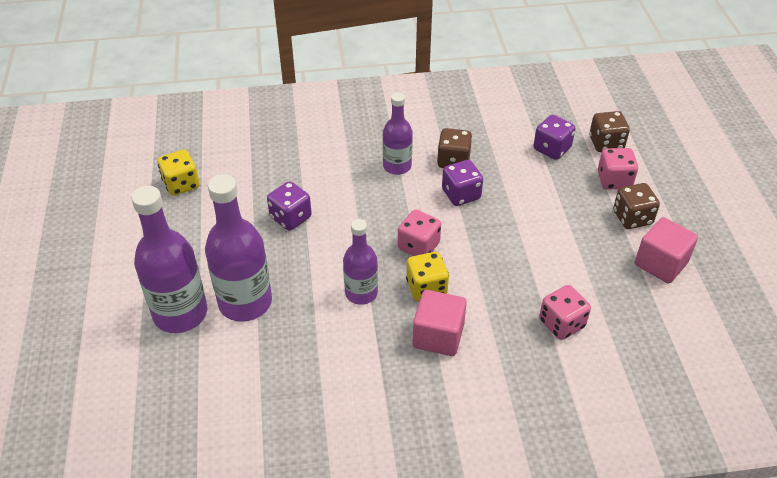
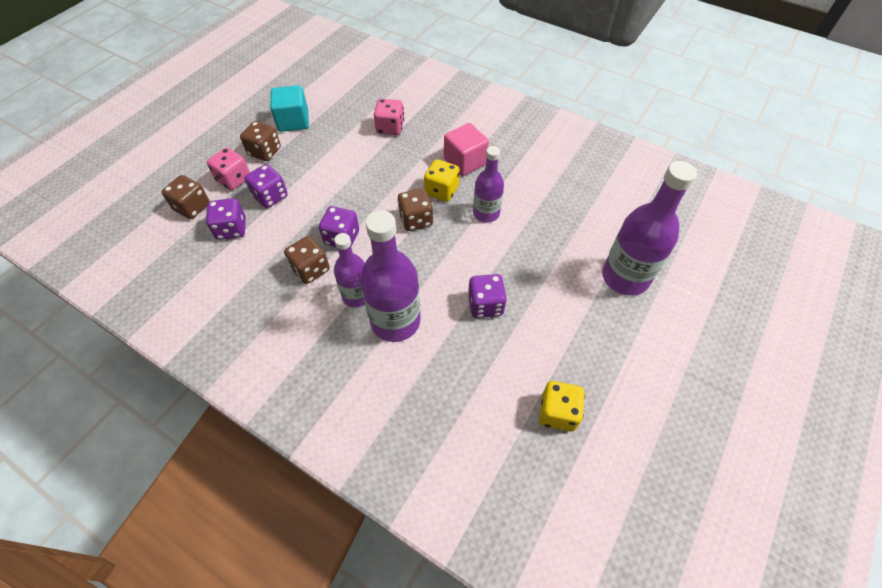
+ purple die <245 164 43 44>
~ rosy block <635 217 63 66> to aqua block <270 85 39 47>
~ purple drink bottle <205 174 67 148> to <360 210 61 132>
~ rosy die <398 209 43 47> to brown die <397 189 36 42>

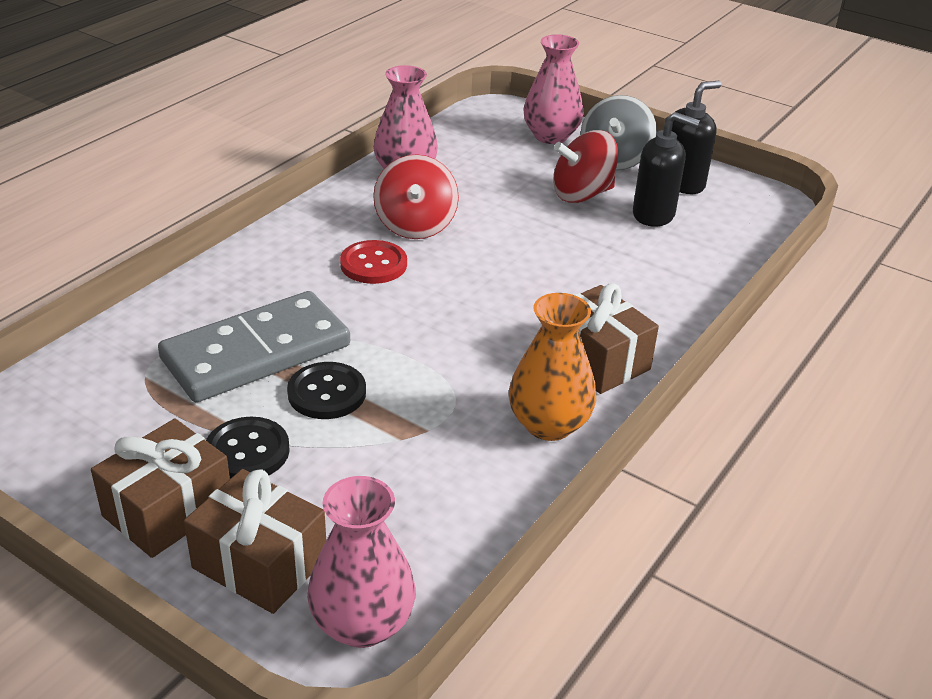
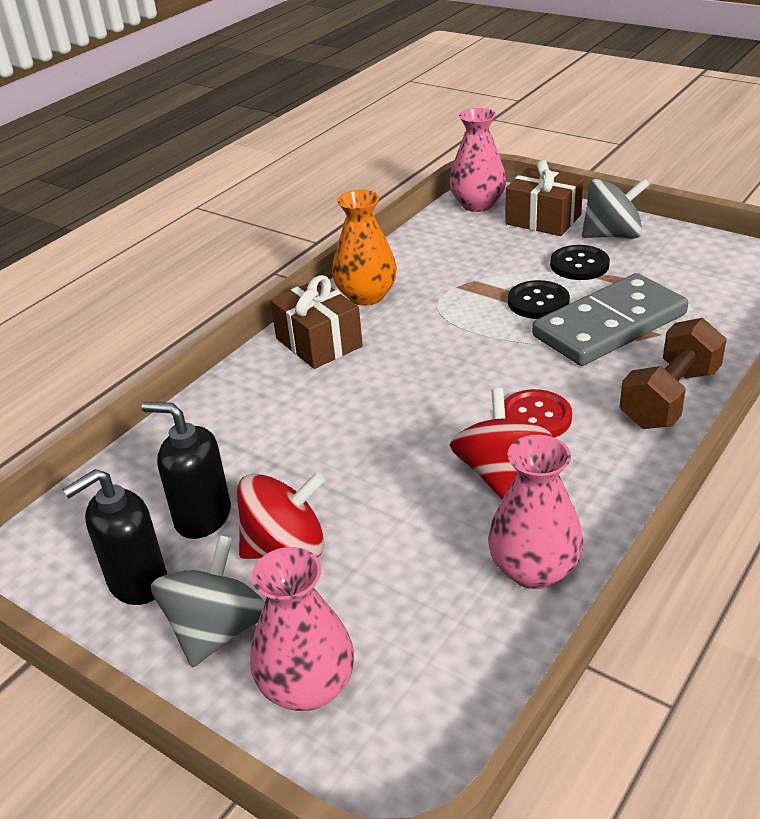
~ brown wrapped gift <91 418 139 140> to grey toy top <582 178 68 60>
+ brown dumbbell <620 318 107 111>

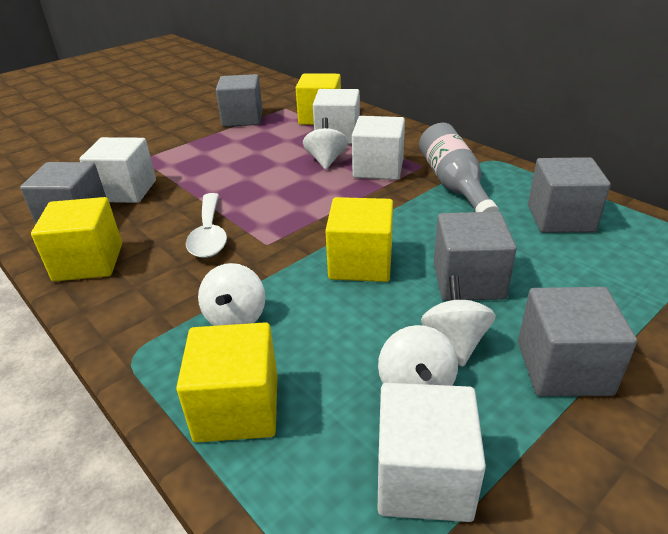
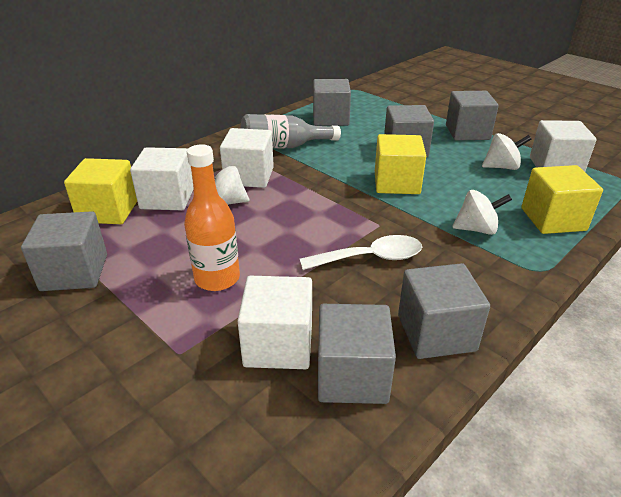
+ bright orange drink bottle <184 144 56 147>
~ bright yellow block <31 197 91 84> to grey block <398 263 92 96>
- white toy top <421 275 75 92>

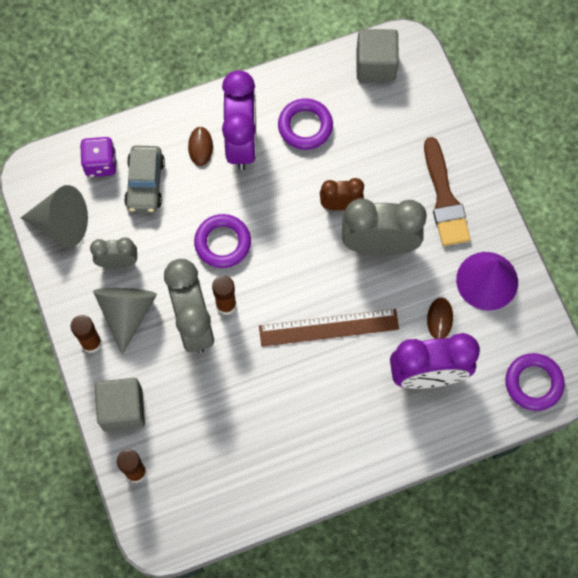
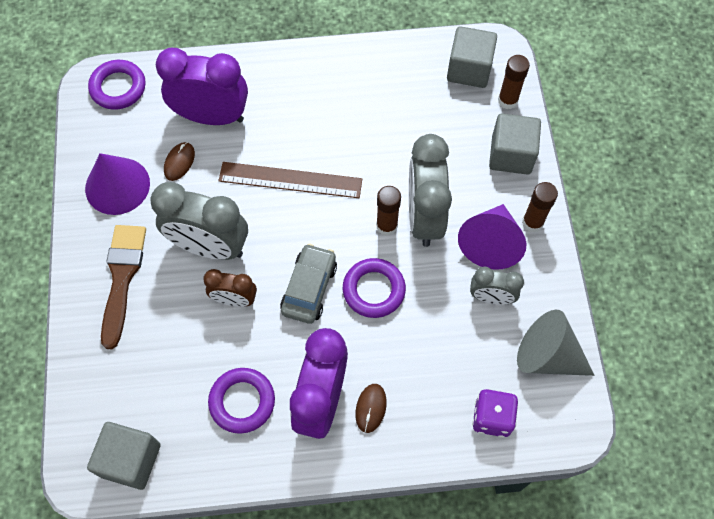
~ grey car <124 146 41 66> to <280 244 57 80>
+ grey block <447 26 50 62>
~ grey cone shape <93 288 64 67> to purple cone shape <458 204 69 66>

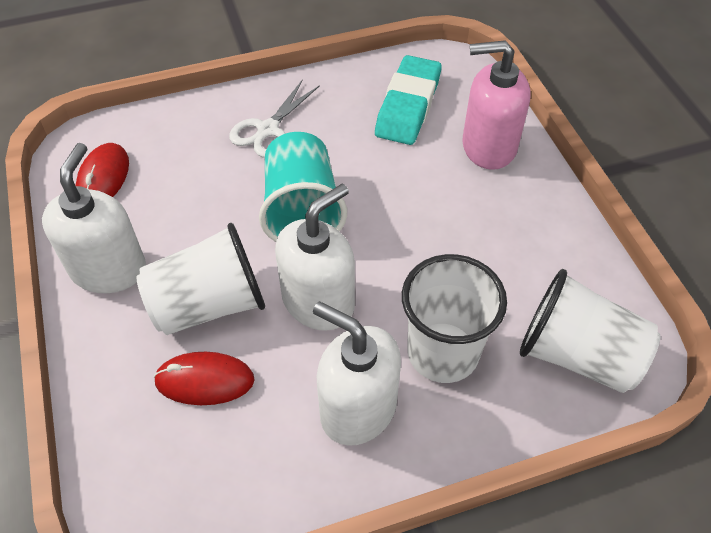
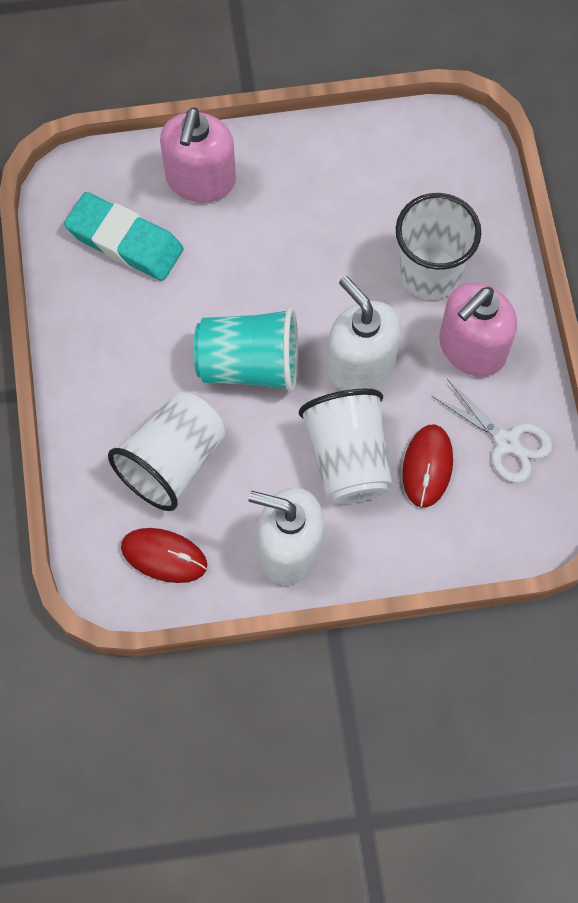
~ white cup <520 269 140 124> to <108 392 117 119>
~ white shears <229 79 91 79> to <432 379 121 104>
~ white pump bottle <313 302 88 144> to rosy pump bottle <439 283 78 94>

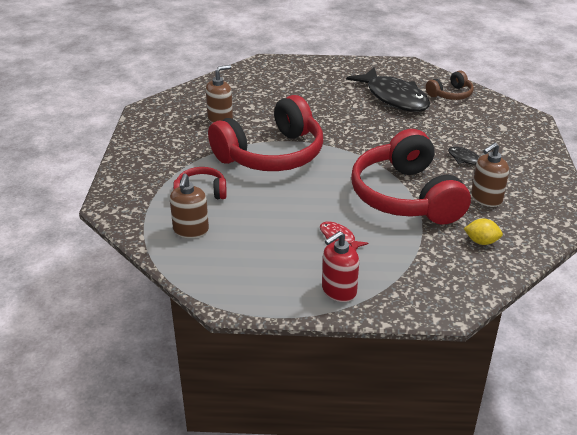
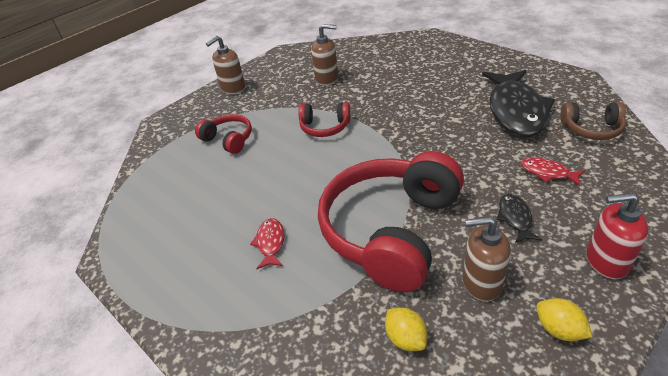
~ brown pump bottle <170 174 39 64> to <206 36 39 58>
~ red headset <208 95 115 76> = <298 102 53 35> x0.46
+ red toy fish <521 157 64 29>
+ bright yellow toy lemon <536 298 57 43>
~ red pump bottle <322 231 37 71> to <586 193 63 86>

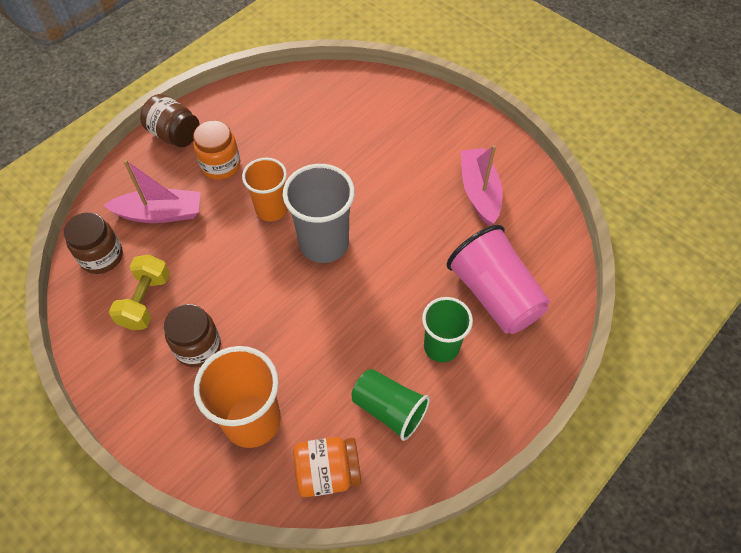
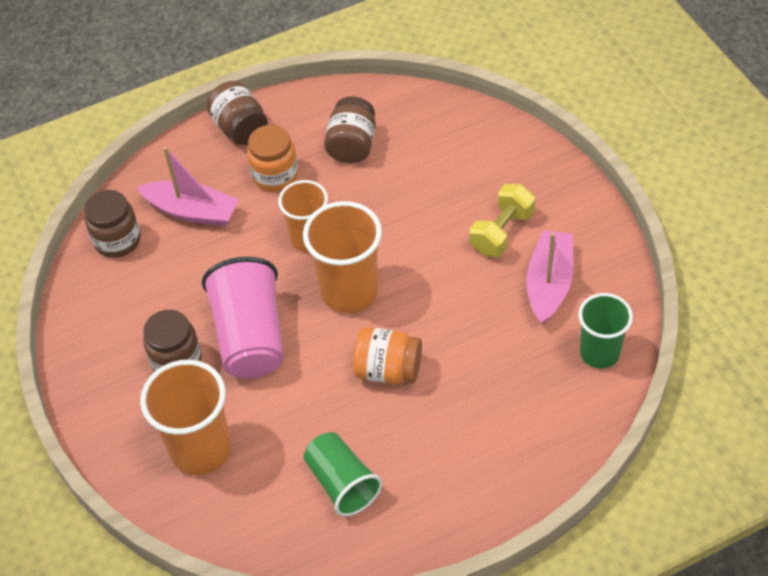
~ rosy cup <447 225 103 109> to <202 257 82 122>
~ grey cup <283 164 72 99> to bright orange cup <303 201 79 113>
+ brown jar <324 96 52 68>
~ bright orange jar <293 437 68 60> to <353 327 69 58>
~ bright yellow dumbbell <109 255 61 75> to <470 184 65 73>
~ green cup <422 297 51 65> to <578 293 55 76>

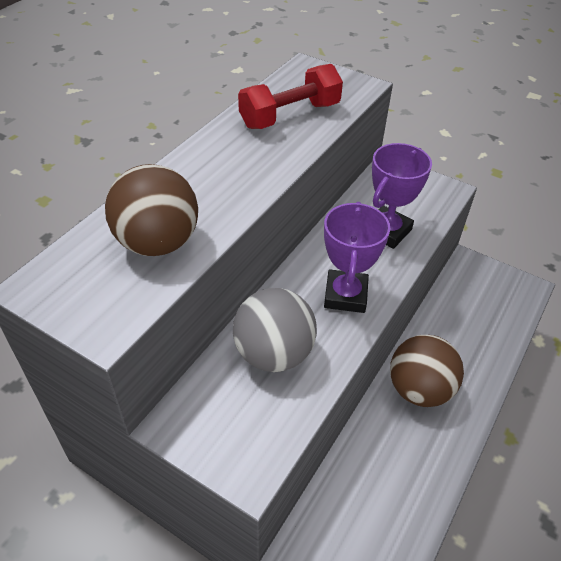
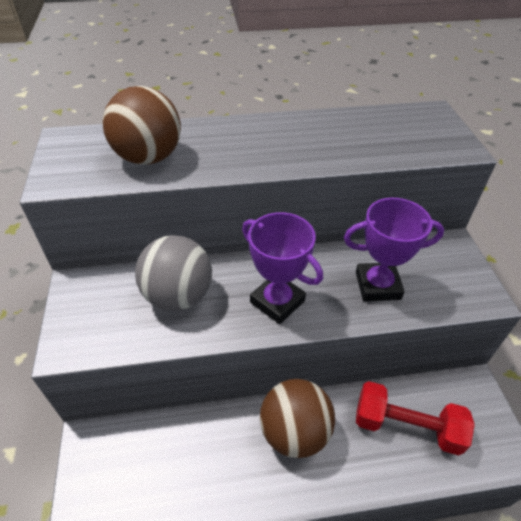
~ purple trophy <324 202 66 111> = <242 212 81 112> 75 degrees clockwise
~ red dumbbell <238 64 105 65> to <356 381 119 74>

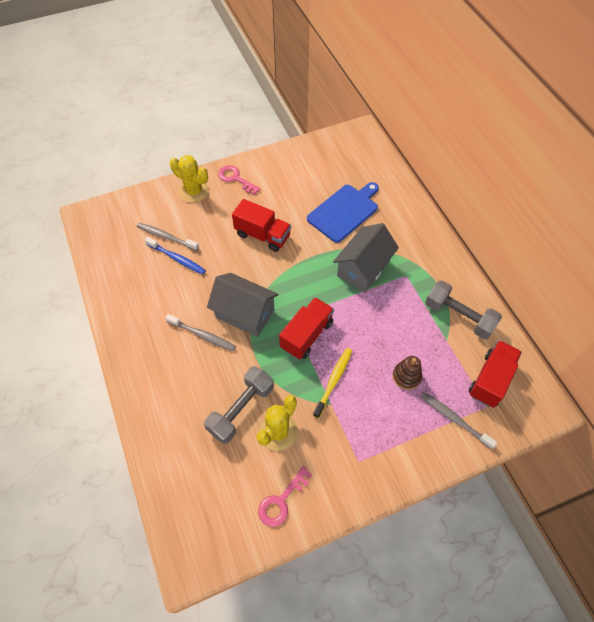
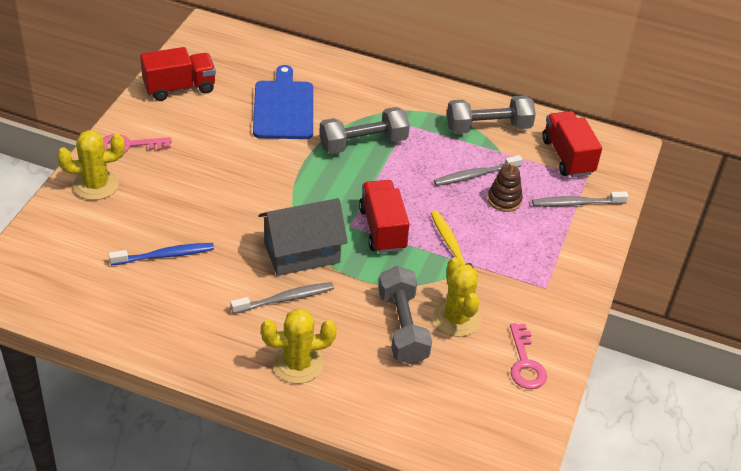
~ red toy truck <232 199 59 53> to <140 47 76 54>
+ bright yellow saguaro cactus <261 308 76 76>
~ grey cottage <333 223 66 70> to grey dumbbell <319 107 91 47>
~ grey toothbrush <137 223 62 28> to <434 155 89 31>

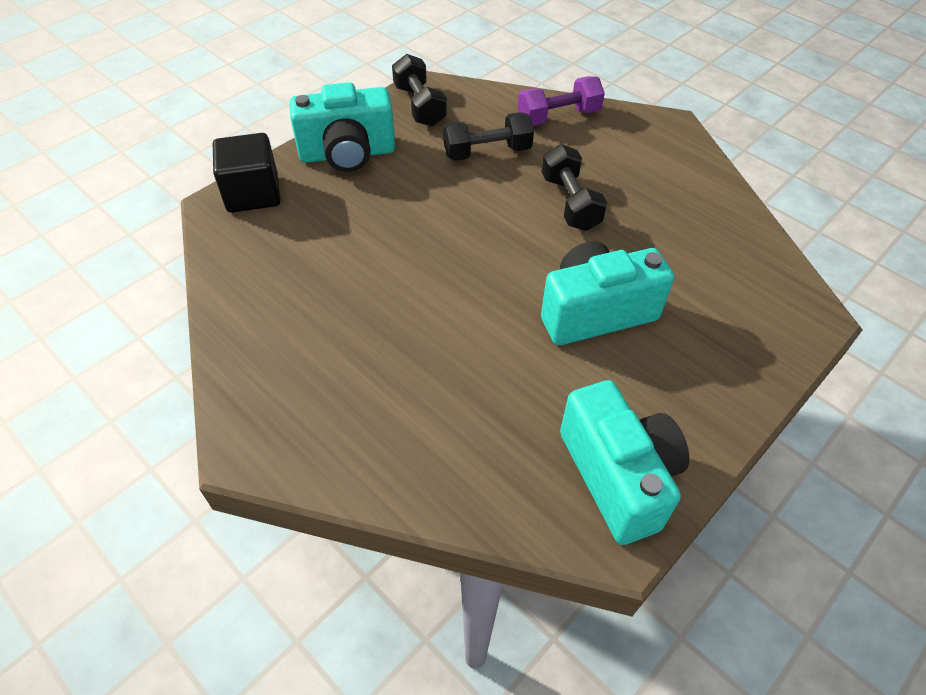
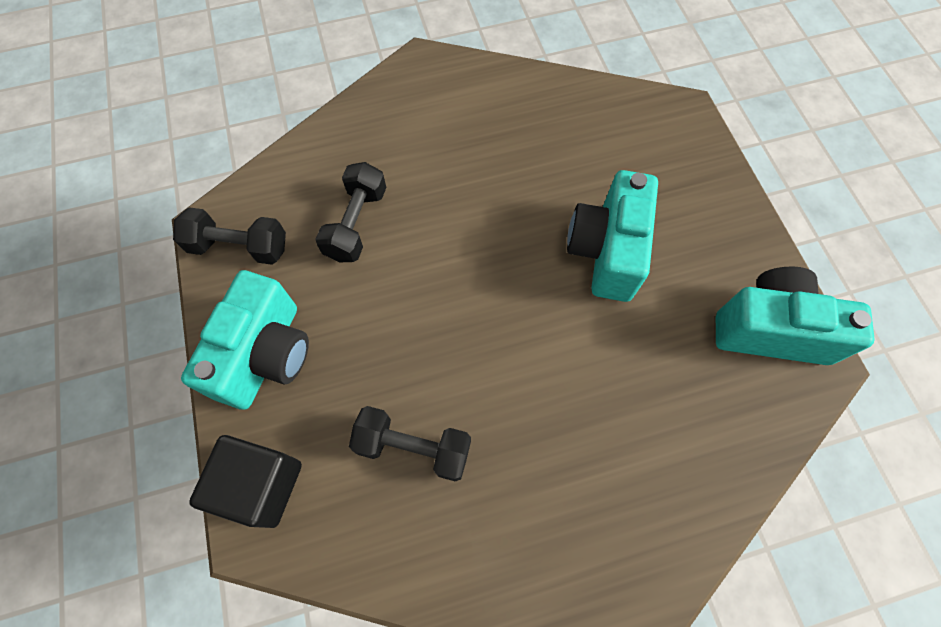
~ jet-black dumbbell <542 144 65 87> to <349 406 122 75>
- purple dumbbell <518 76 87 50>

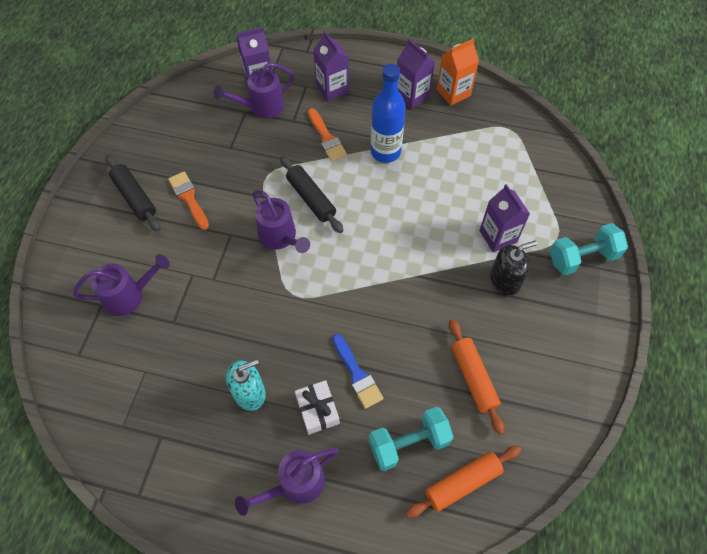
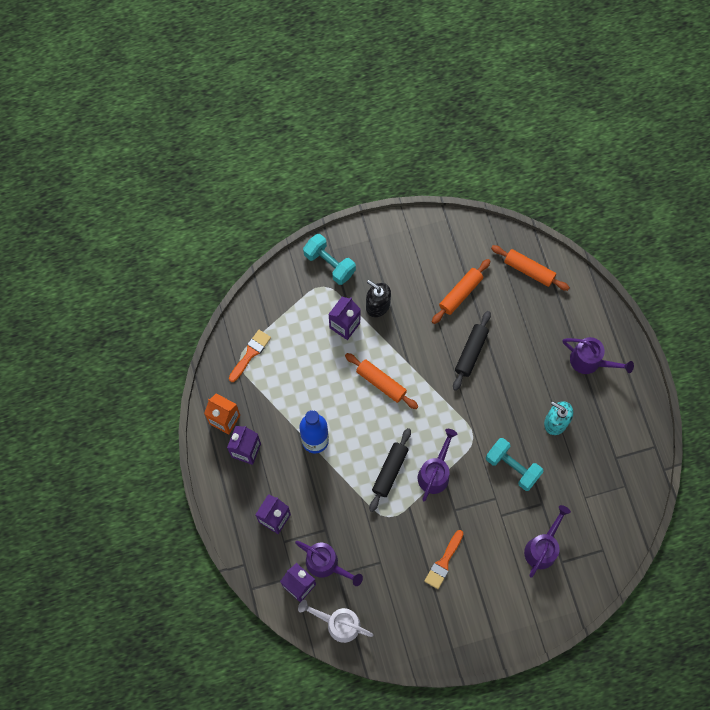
~ bright orange paint brush <308 108 39 54> to <229 330 42 52>
+ white watering can <298 600 75 43>
+ bright orange rolling pin <345 353 73 56>
~ jet-black rolling pin <105 155 56 76> to <453 311 38 80>
~ aqua dumbbell <369 407 84 64> to <486 438 58 53>
~ purple watering can <73 254 97 62> = <524 505 47 72> 75 degrees clockwise
- white wrapped gift <295 380 45 55>
- cobalt paint brush <332 334 52 75>

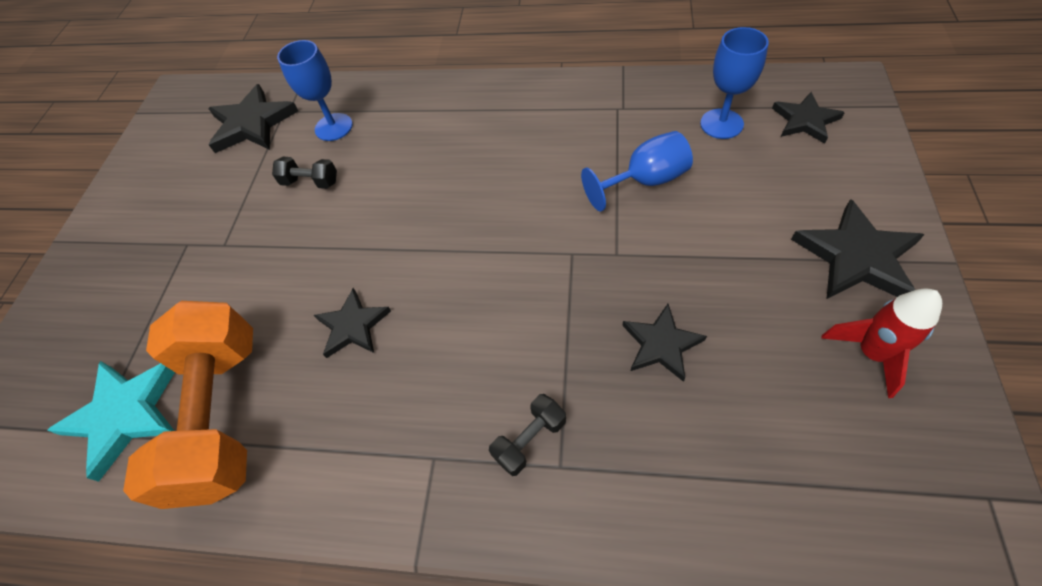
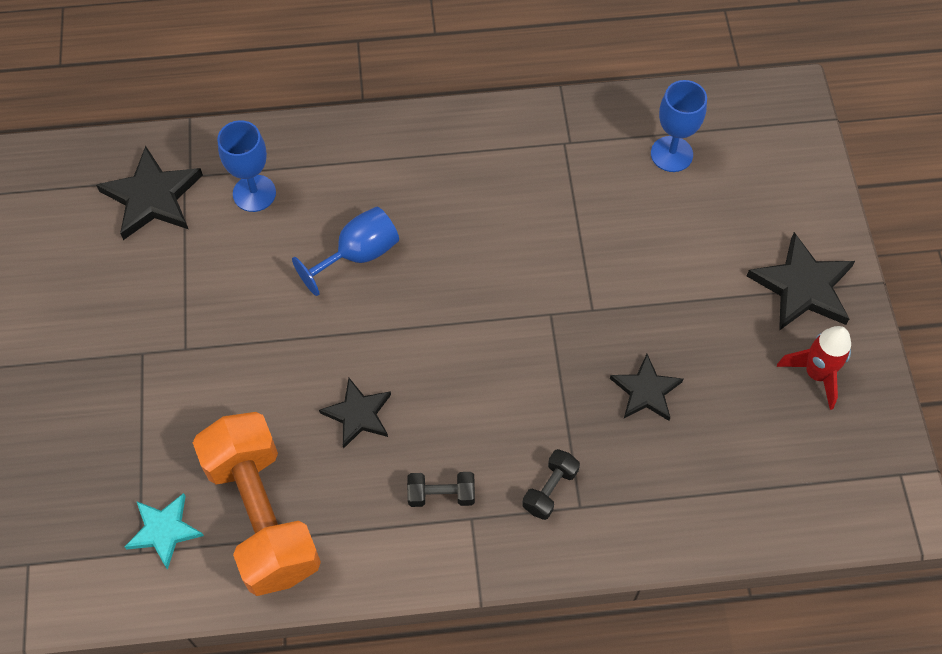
~ aqua star shape <47 361 128 121> = <125 493 79 77> x0.65
~ cobalt chalice <581 131 112 81> to <292 207 107 89>
~ jet-black dumbbell <272 157 65 32> to <407 472 68 35>
- jet-black star shape <772 92 73 52>

